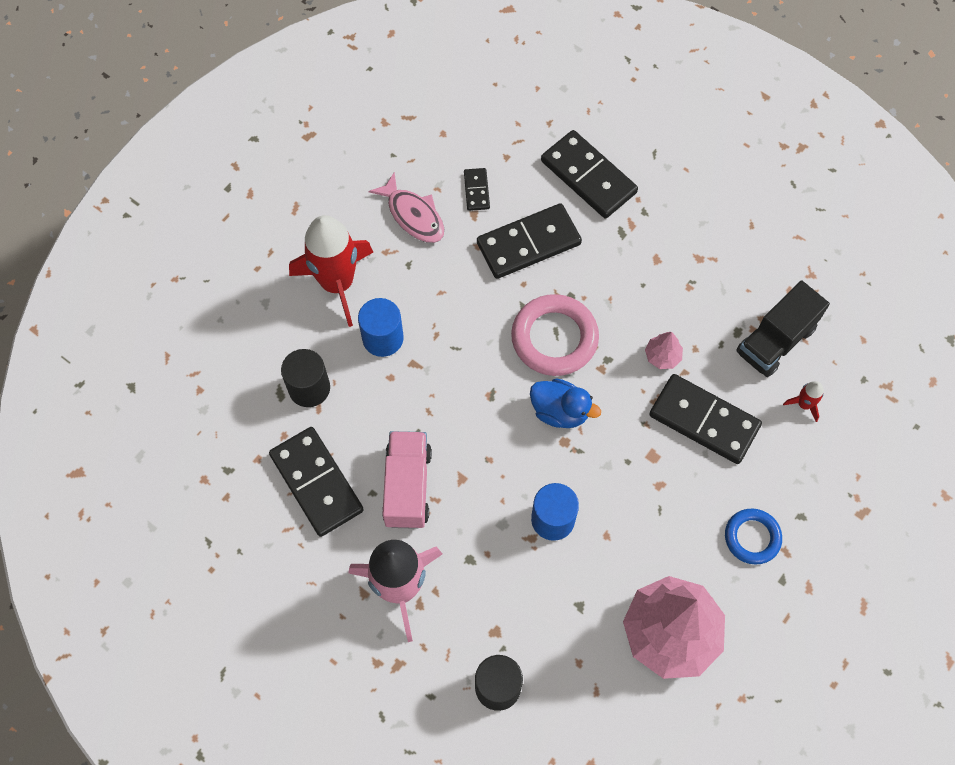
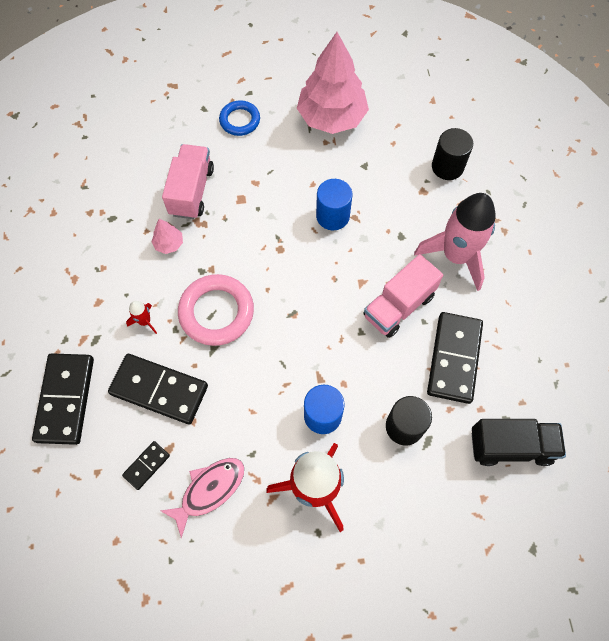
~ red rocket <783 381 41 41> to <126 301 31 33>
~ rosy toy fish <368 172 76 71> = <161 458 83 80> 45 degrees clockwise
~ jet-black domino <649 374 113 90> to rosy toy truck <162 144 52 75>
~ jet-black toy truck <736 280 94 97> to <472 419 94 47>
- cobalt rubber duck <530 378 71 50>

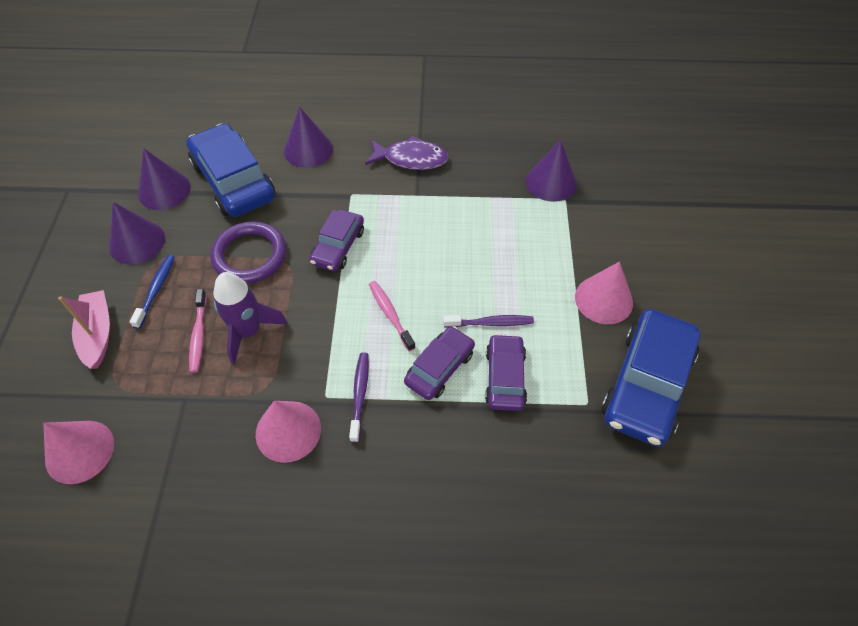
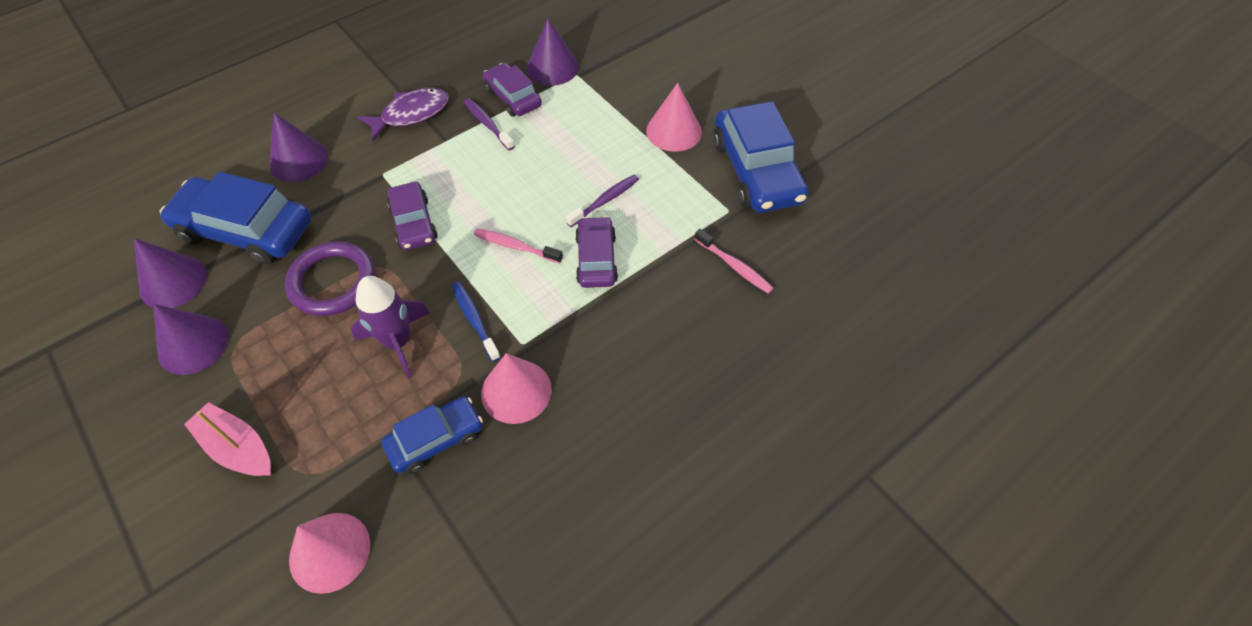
+ cobalt car <382 396 101 78>
~ cobalt toothbrush <129 255 46 74> to <452 282 49 80>
~ purple toothbrush <349 353 20 90> to <464 98 51 52>
~ purple car <485 334 42 77> to <483 63 59 54>
~ rosy toothbrush <189 289 18 84> to <694 229 80 65>

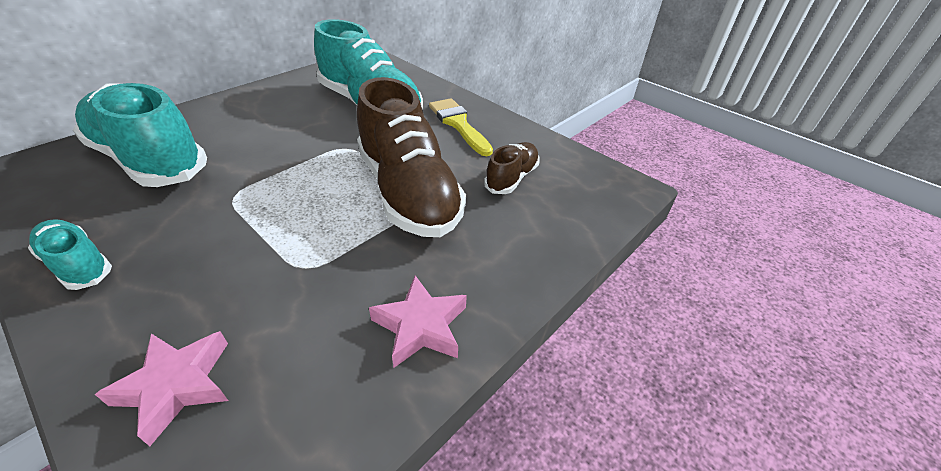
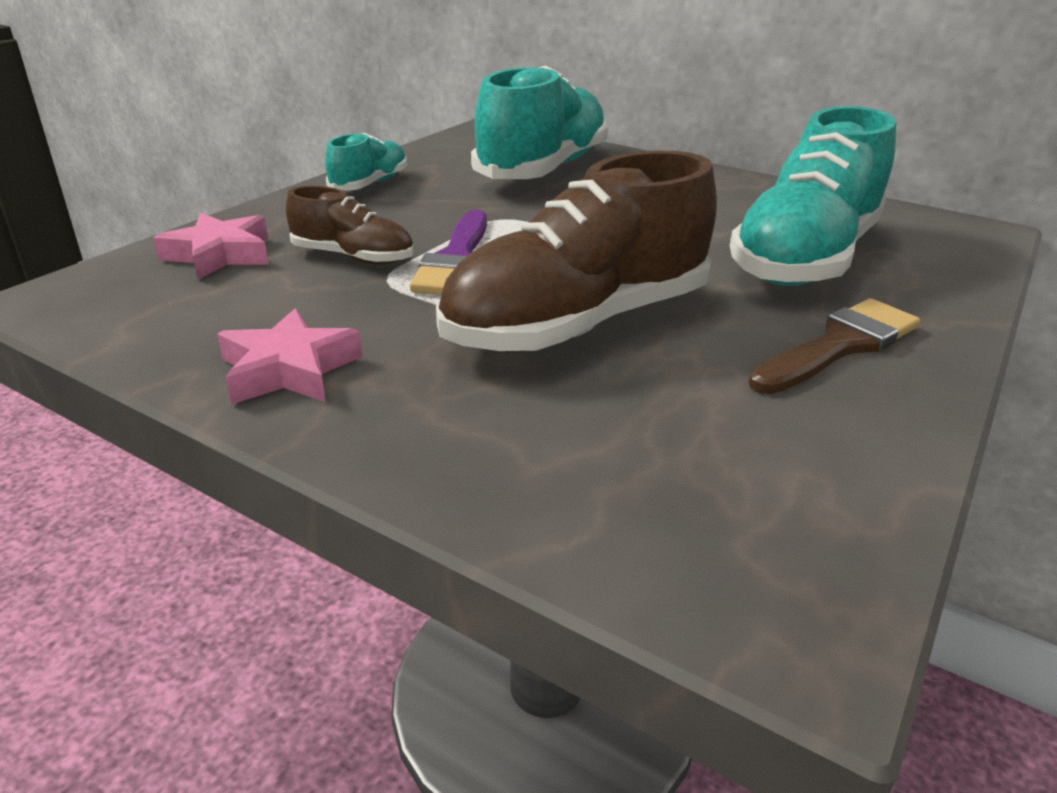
~ brown sneaker <484 142 56 52> to <286 186 128 79>
+ purple paint brush <410 210 77 85>
~ bright yellow paint brush <429 98 64 58> to brown paint brush <748 298 173 96>

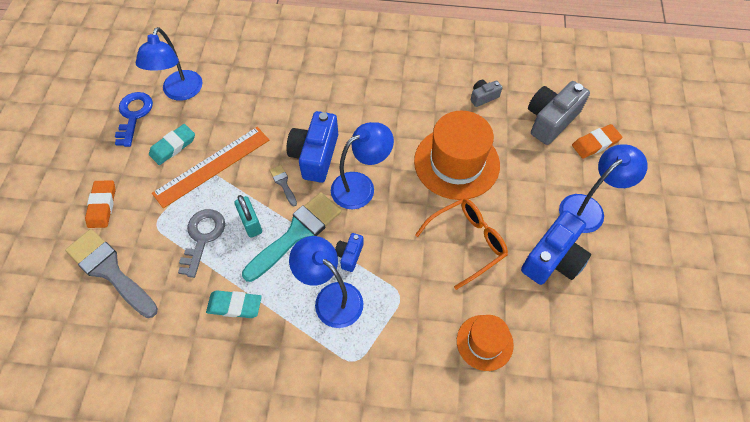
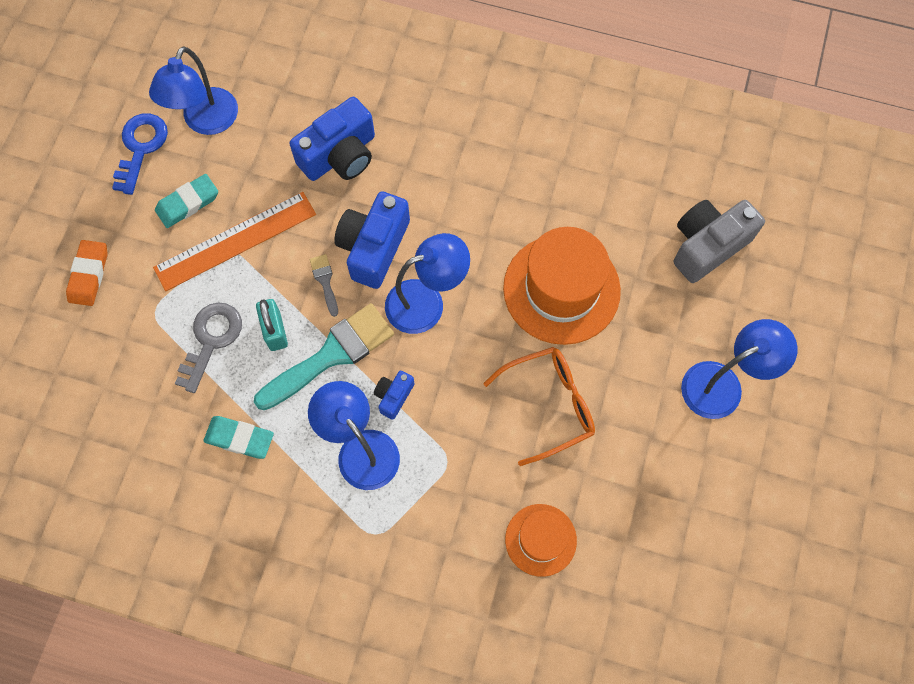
~ cobalt photo camera <521 210 70 75> to <289 97 86 84>
- grey paint brush <65 229 93 89>
- grey photo camera <471 80 31 27>
- bright orange gum eraser <572 124 50 35>

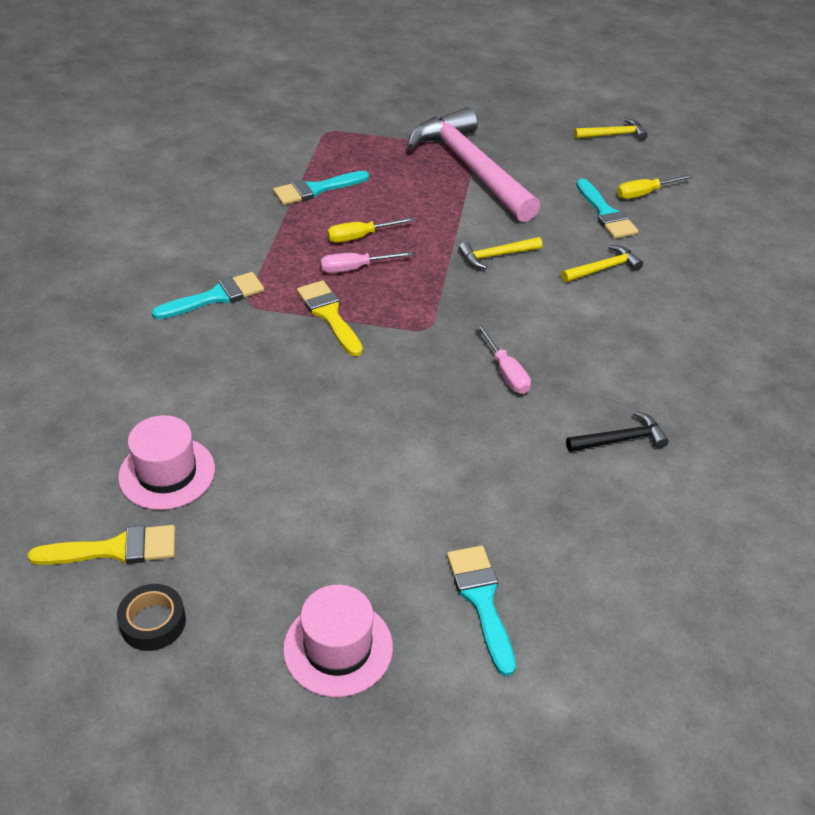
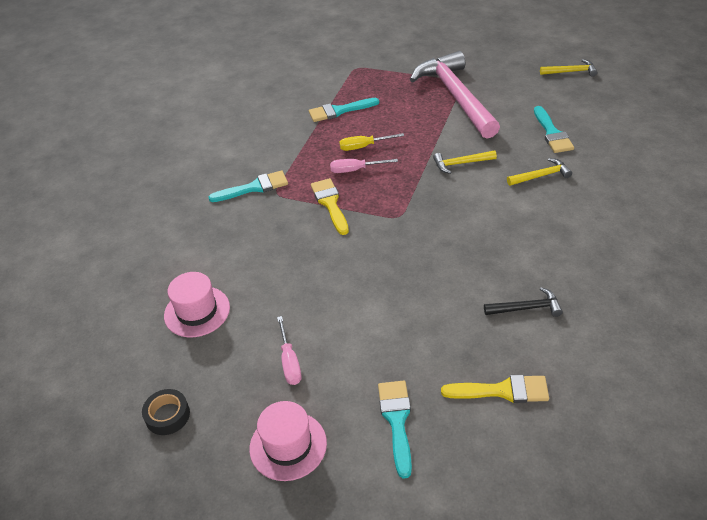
~ rosy screwdriver <476 324 55 70> to <277 316 25 69>
~ bright yellow paint brush <28 525 147 40> to <441 375 108 28>
- bright yellow screwdriver <617 174 76 25>

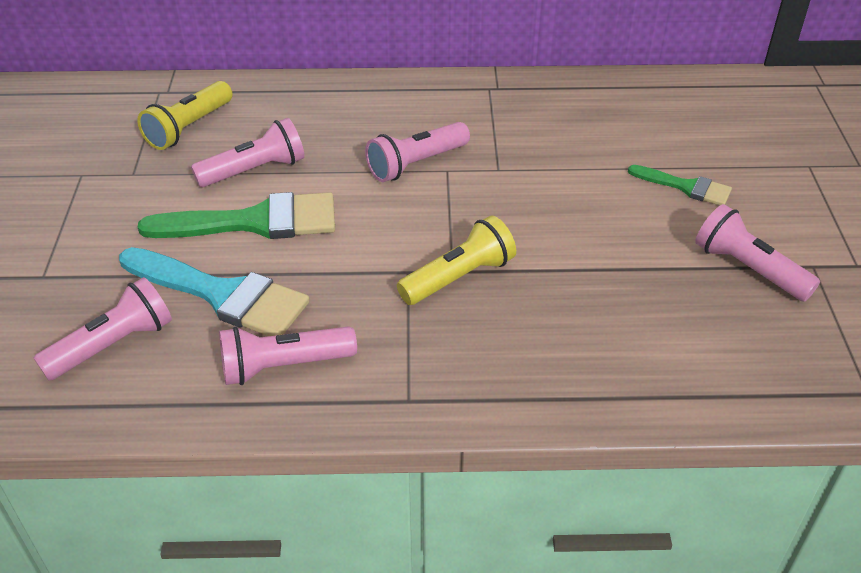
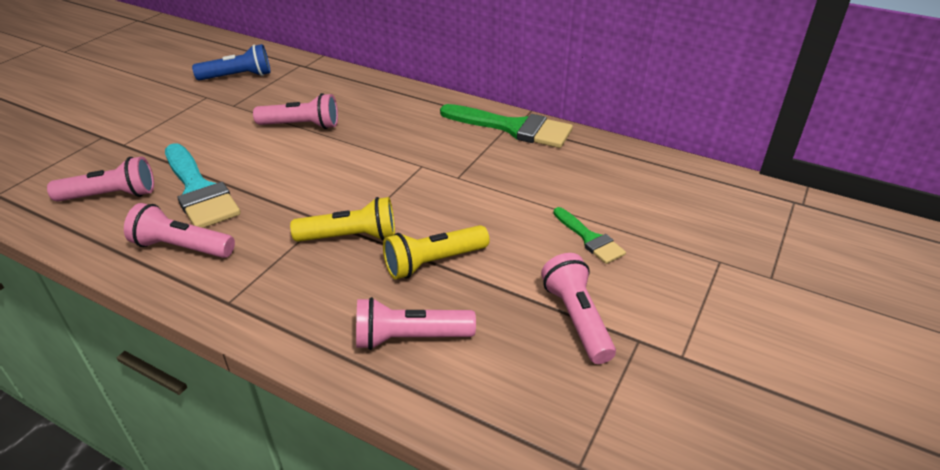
+ cobalt torch <192 44 79 37>
~ rosy torch <365 122 105 60> to <356 297 120 53>
~ bright yellow torch <137 81 96 69> to <383 225 107 55>
~ green paint brush <138 192 197 47> to <440 104 133 44>

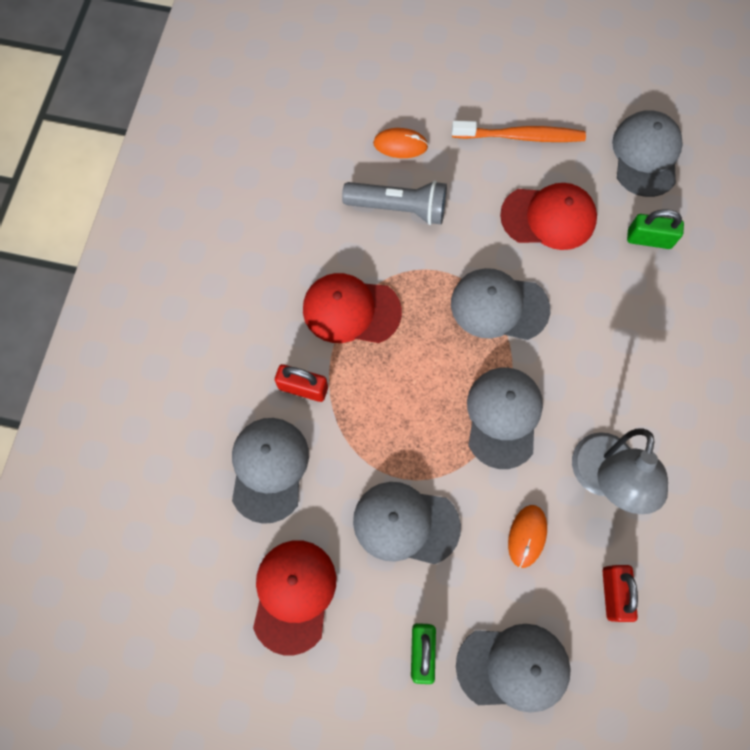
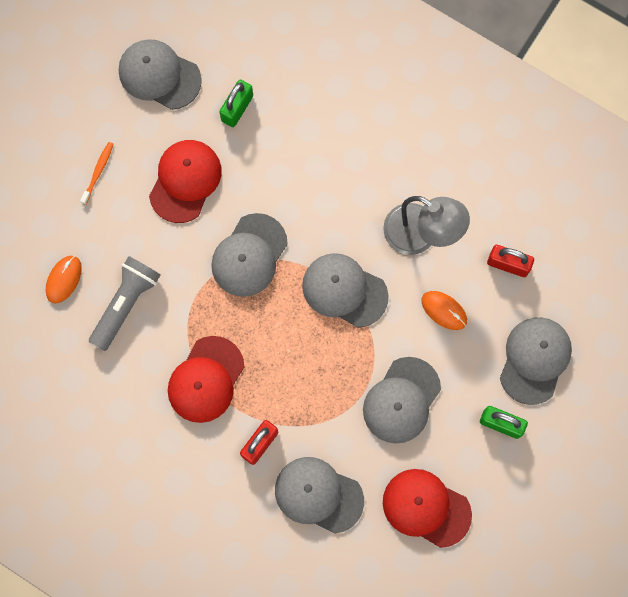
~ bright orange toothbrush <452 121 134 21> = <80 142 34 63> x0.55

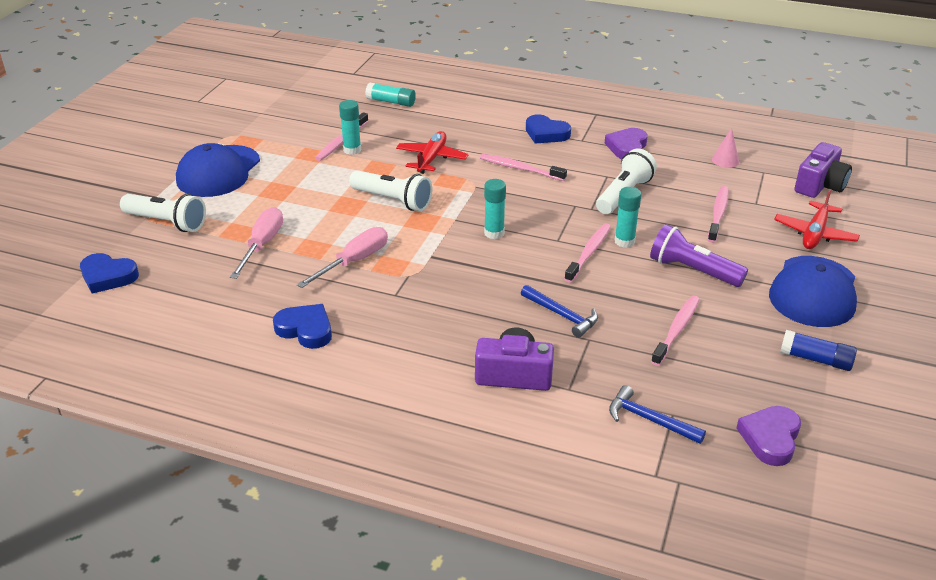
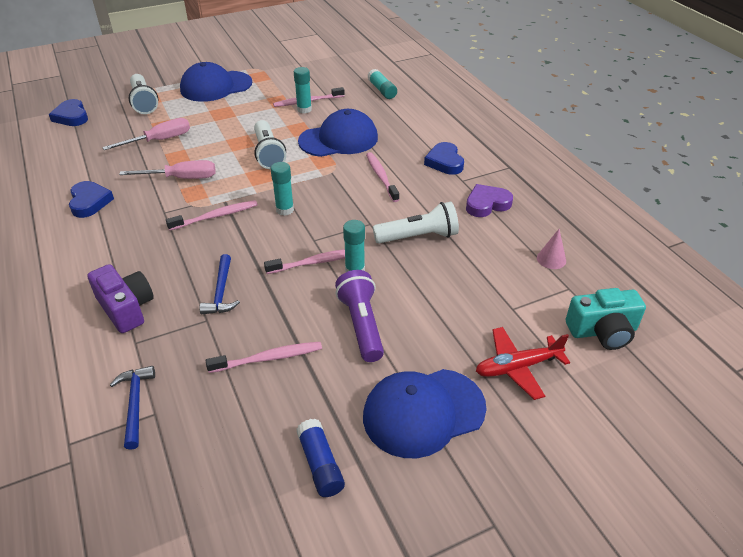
~ rosy toothbrush <708 186 21 57> to <166 200 92 31>
~ red toy plane <396 131 72 43> to cobalt cap <298 109 80 48>
~ purple photo camera <794 142 58 56> to aqua photo camera <566 288 80 62>
- purple love heart <736 406 65 60>

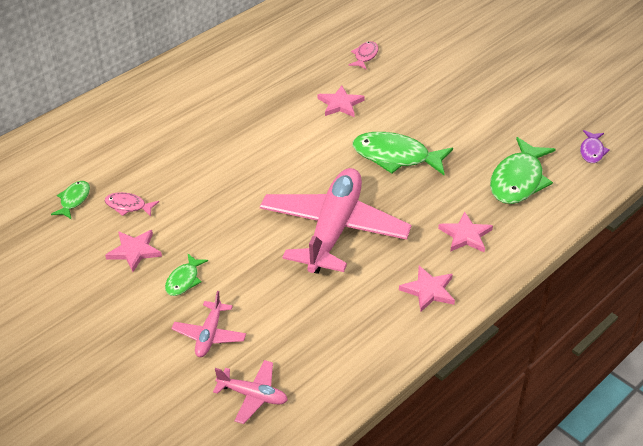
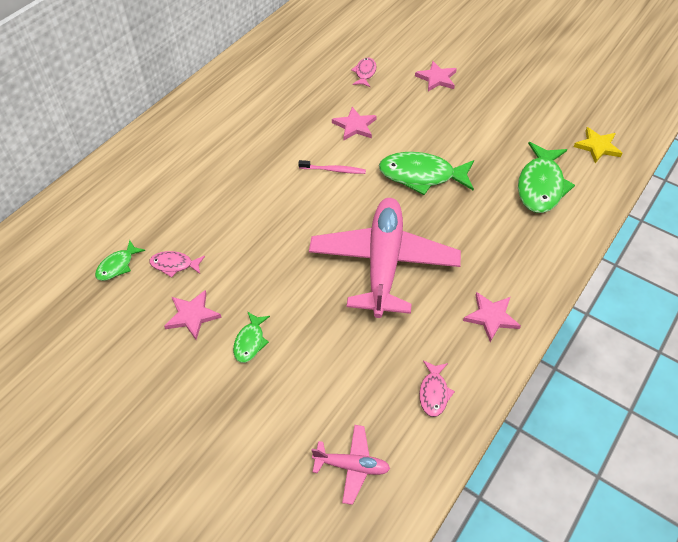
~ green toy fish <51 181 39 38> = <95 240 50 41> 150 degrees counterclockwise
+ rosy toothbrush <298 160 68 14>
~ rosy star shape <438 212 55 40> to <415 61 42 30>
+ rosy toy fish <419 360 36 57>
~ purple toy fish <580 130 30 33> to bright yellow star shape <574 127 49 36>
- rosy toy plane <171 291 75 66>

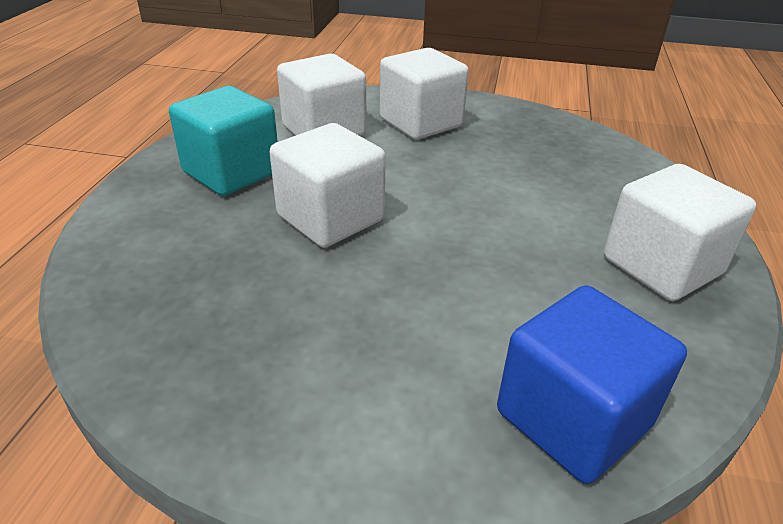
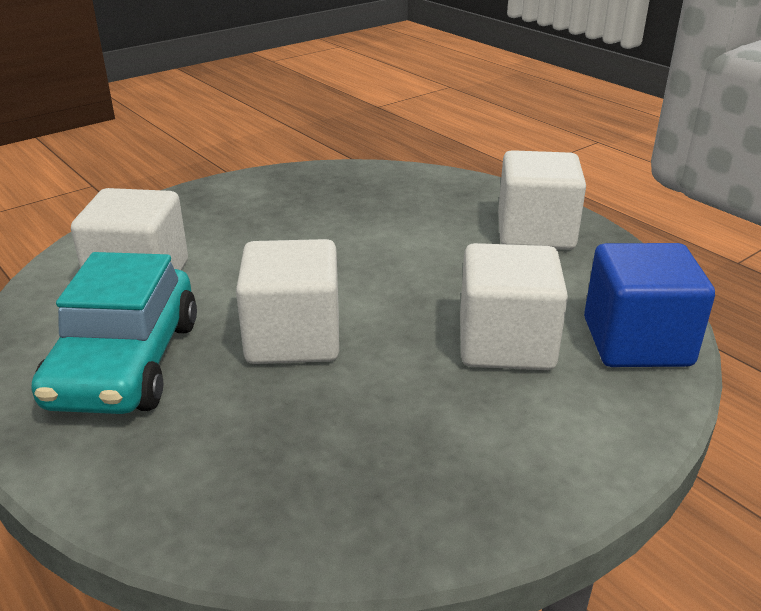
~ aqua block <169 86 109 110> to aqua car <32 252 165 162>
~ white block <380 48 89 92> to <460 243 108 127>

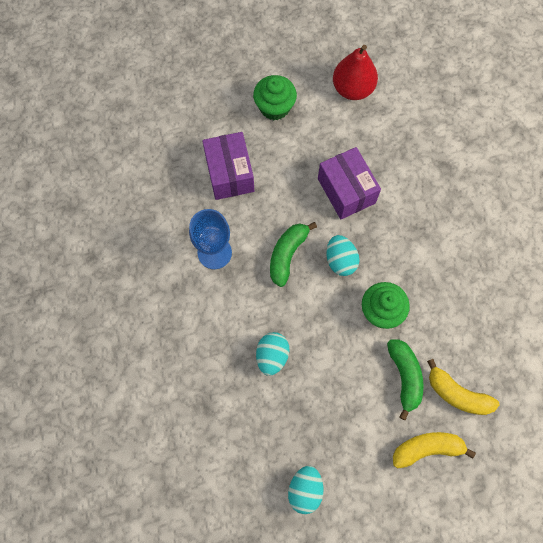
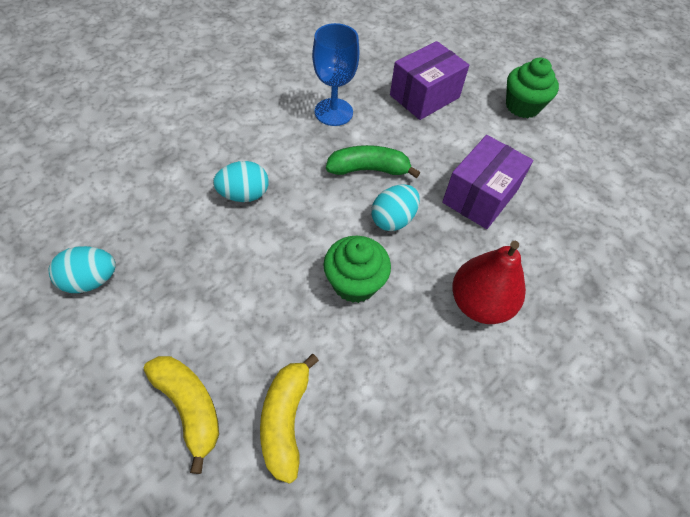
~ red pear <333 45 45 55> to <452 241 74 83>
- green toy banana <387 340 36 80>

